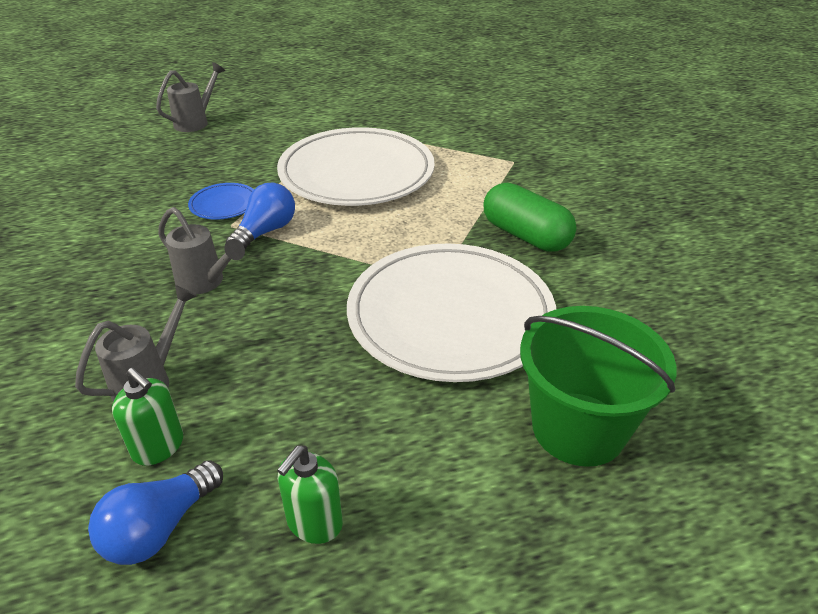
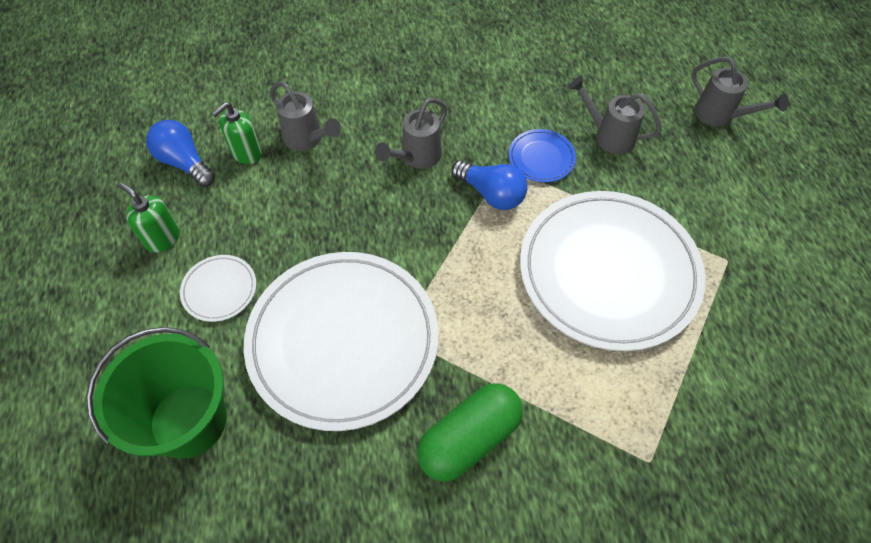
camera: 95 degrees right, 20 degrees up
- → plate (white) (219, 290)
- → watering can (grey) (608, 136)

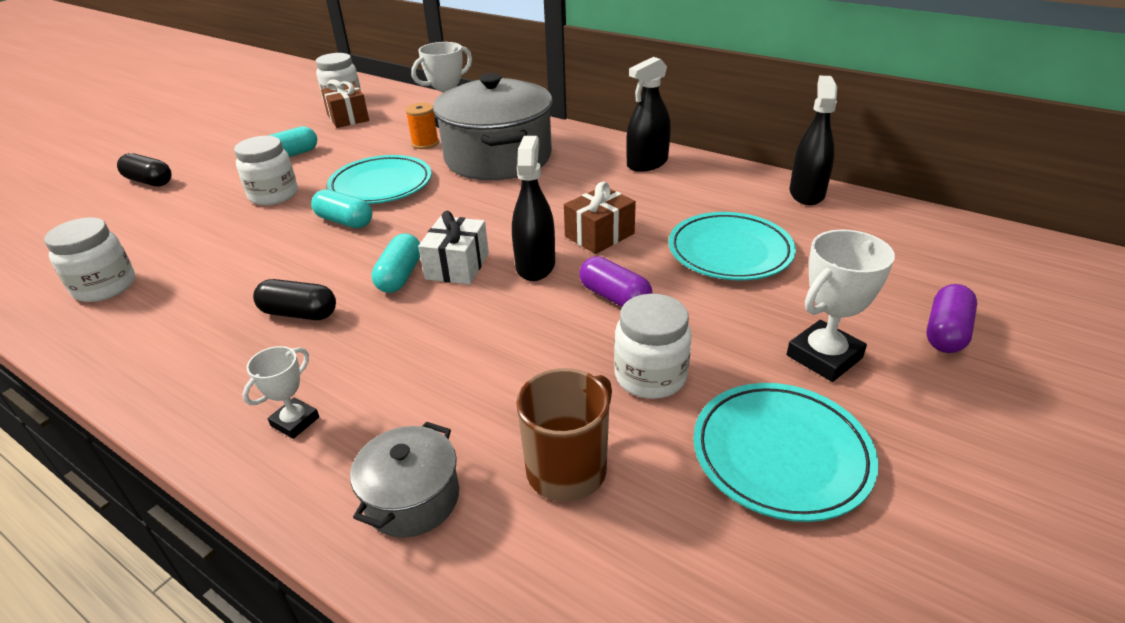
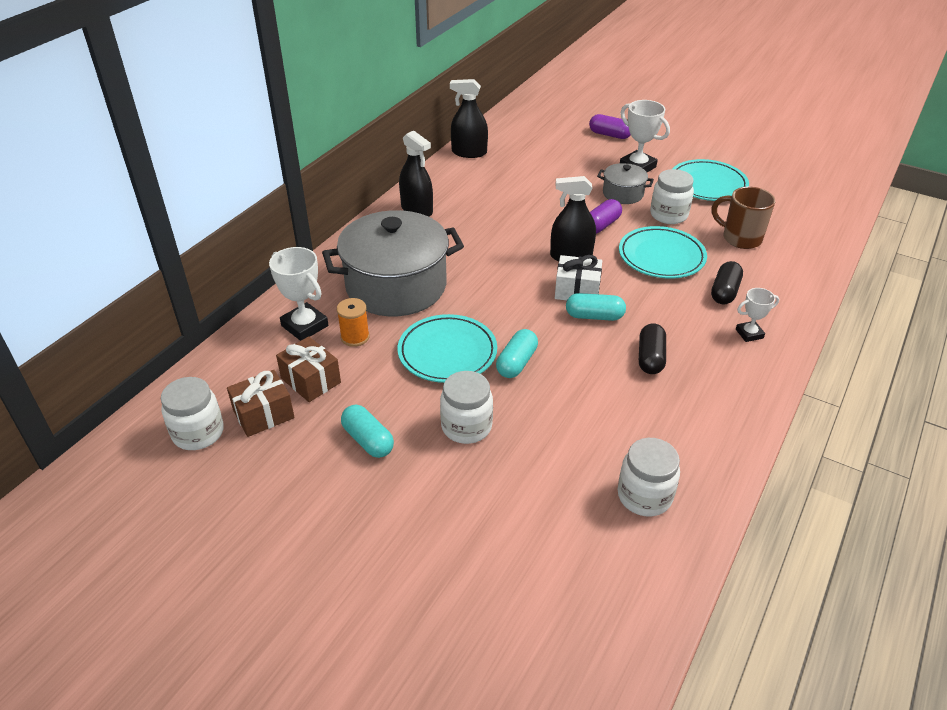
camera: 95 degrees left, 5 degrees up
gift (brown) (599, 235) → gift (brown) (311, 380), shifted
pot (grey) (412, 498) → pot (grey) (623, 194), shifted
plate (turquoise) (730, 251) → plate (turquoise) (661, 256), shifted
capsule (black) (149, 181) → capsule (black) (724, 292), shifted
trophy (white) (295, 421) → trophy (white) (749, 334), 45 degrees counterclockwise

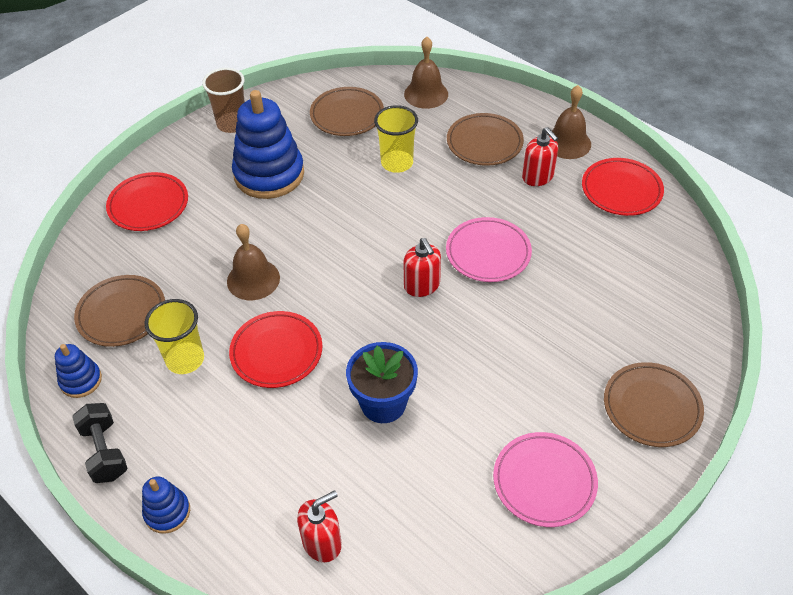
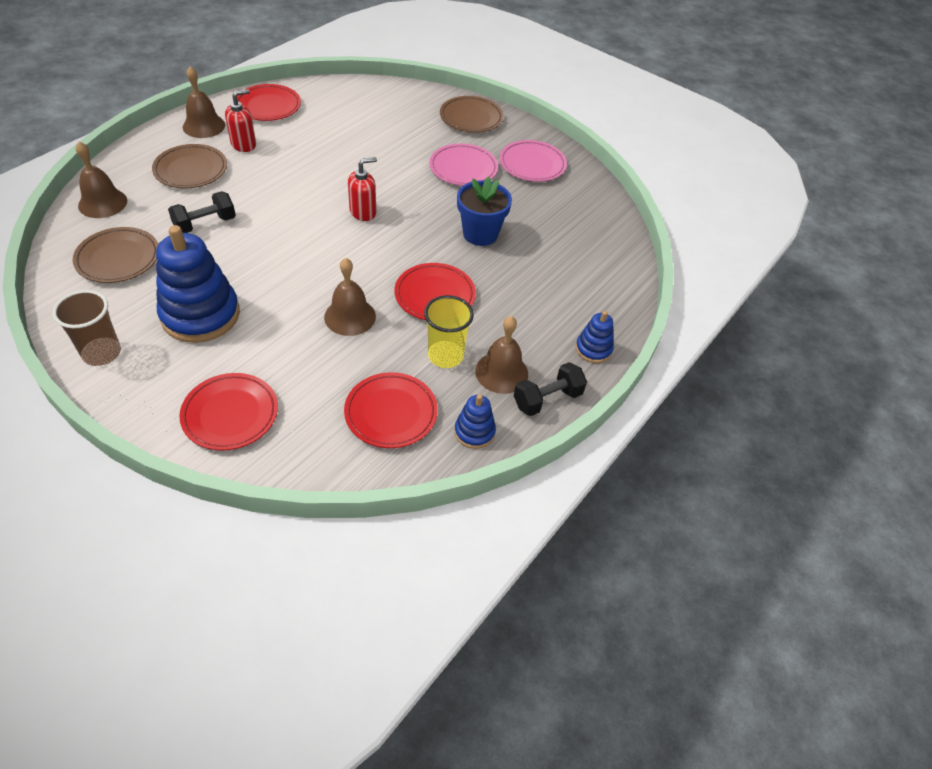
camera: 100 degrees left, 0 degrees up
cup (yellow) (397, 163) → dumbbell (black) (205, 224)
plate (brown) (121, 314) → plate (red) (391, 413)
plate (pink) (488, 253) → plate (pink) (463, 168), shifted
- → bell (brown) (501, 372)
soap dispenser (red) (322, 542) → -

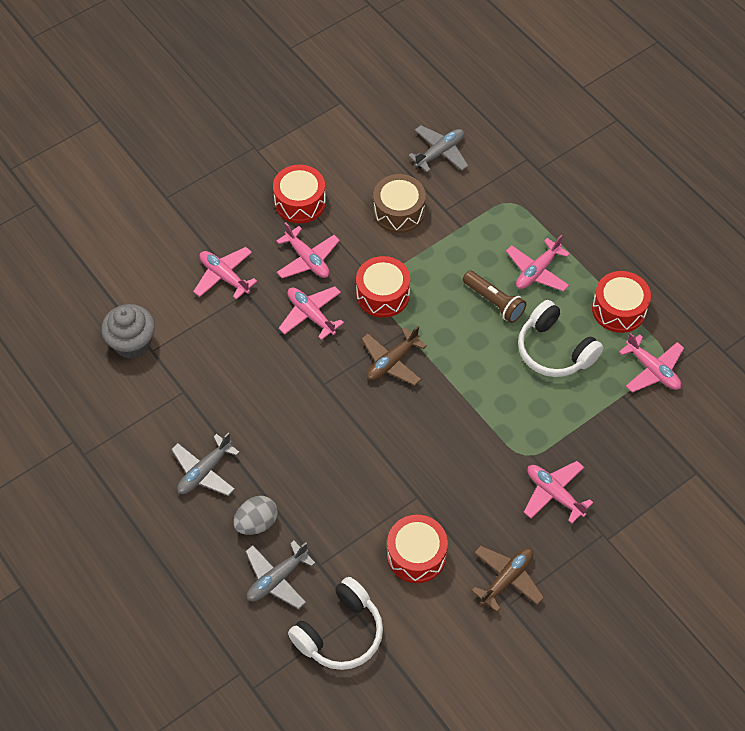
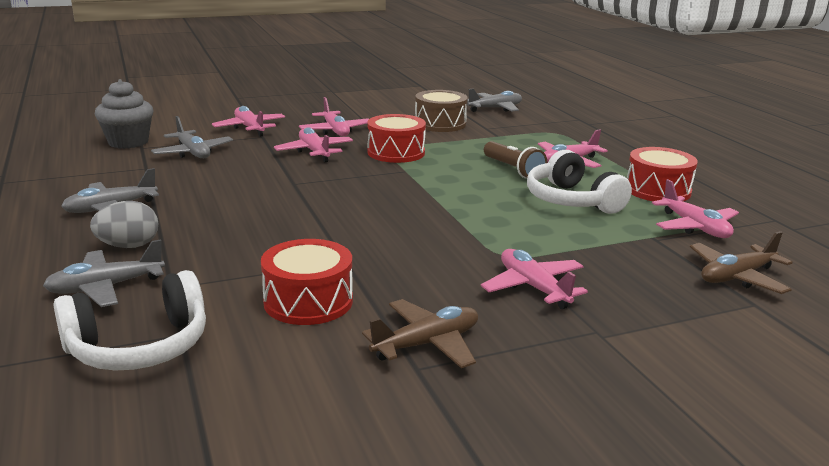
camera: 15 degrees right, 35 degrees down
- → plane (grey) (193, 153)
plane (brown) (392, 362) → plane (brown) (736, 277), shifted
drum (red) (300, 202) → -

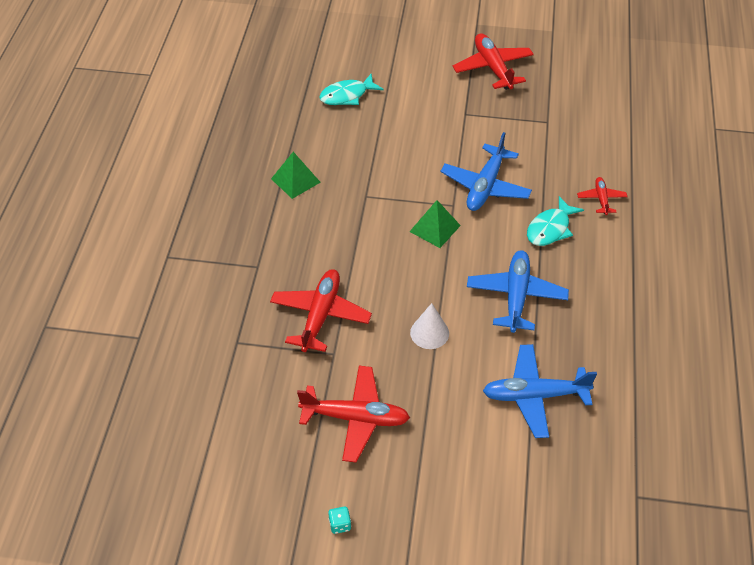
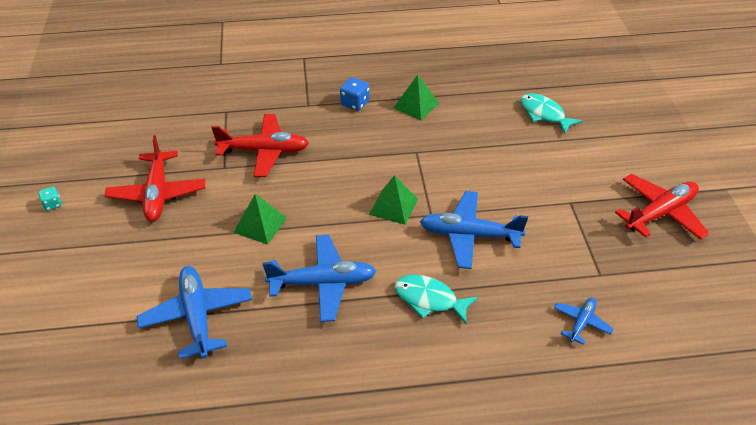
camera: 75 degrees right, 5 degrees down
cone (white) (429, 333) → pyramid (green) (260, 225)
- → dice (blue) (355, 103)
- → plane (blue) (581, 322)
plane (red) (601, 199) → -

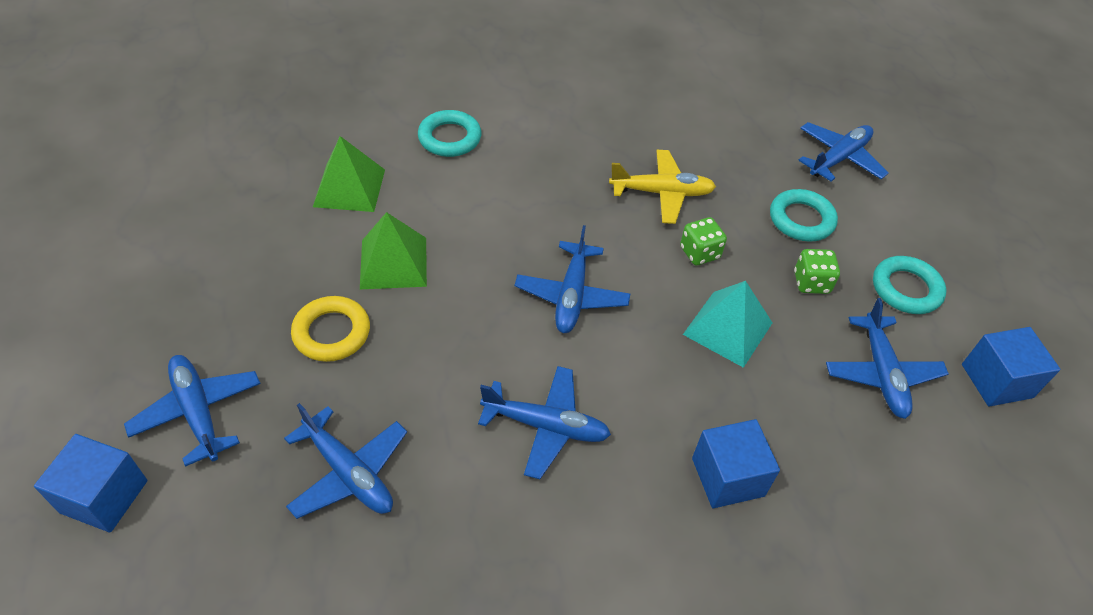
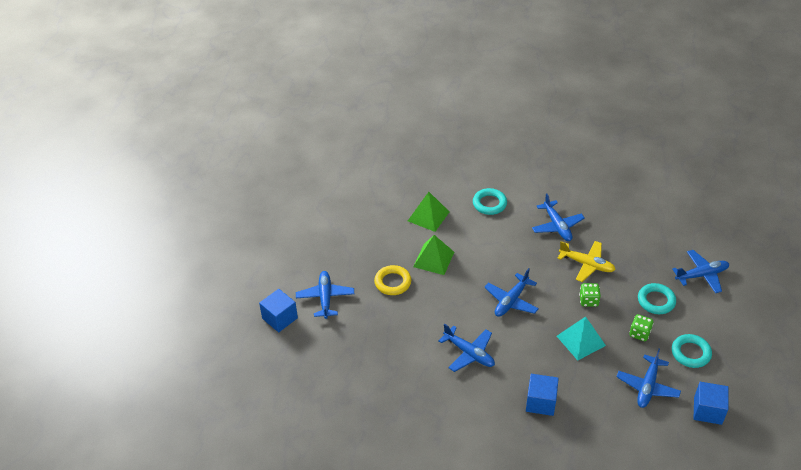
camera: 30 degrees right, 5 degrees down
plane (blue) (348, 473) → plane (blue) (557, 226), shifted

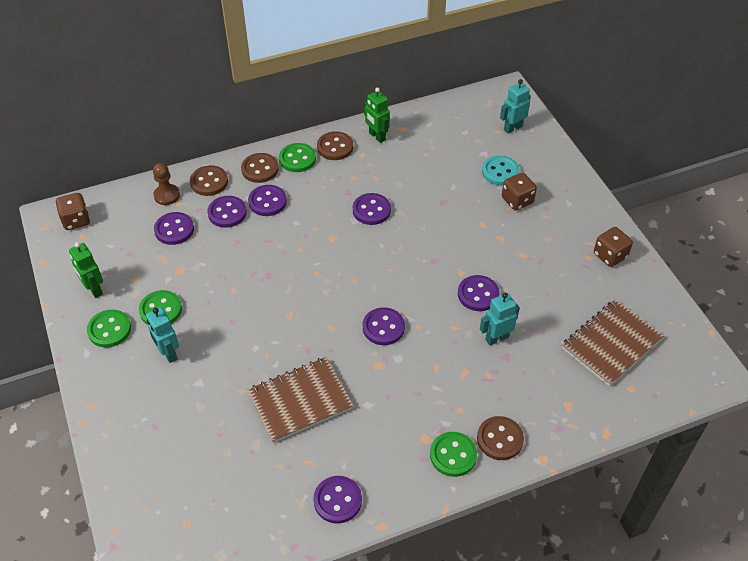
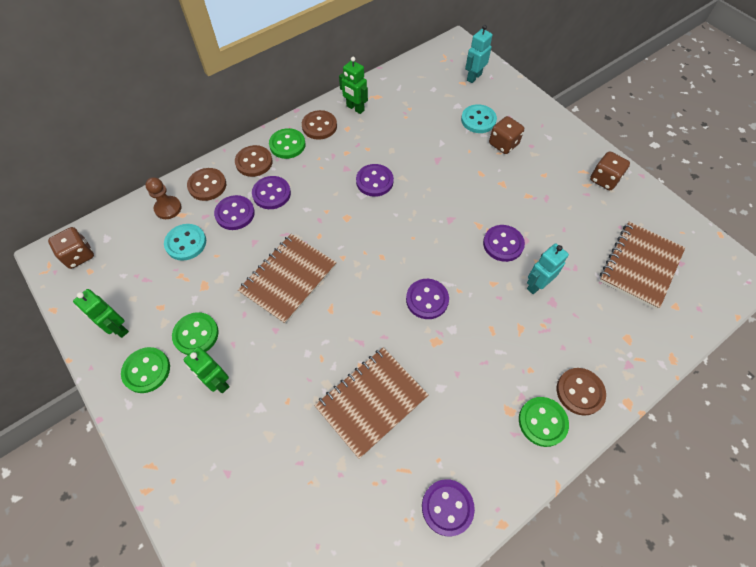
camera: 15 degrees left, 10 degrees up
button (purple) (174, 229) → button (turquoise) (186, 243)
robot (turquoise) (168, 353) → robot (green) (218, 382)
- → notebook (brown) (288, 279)

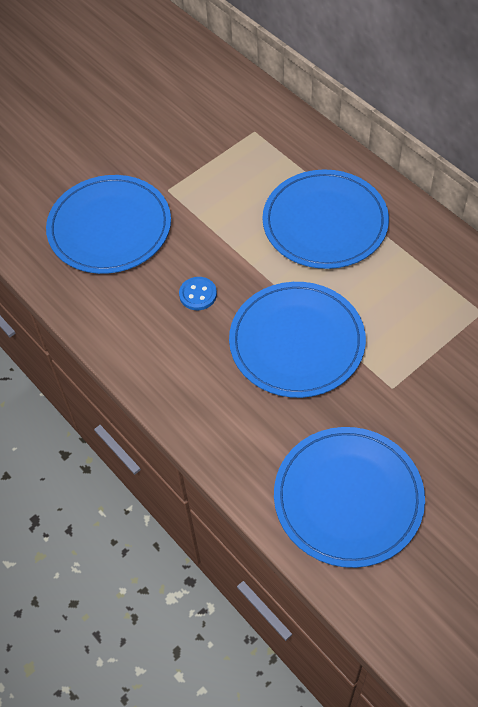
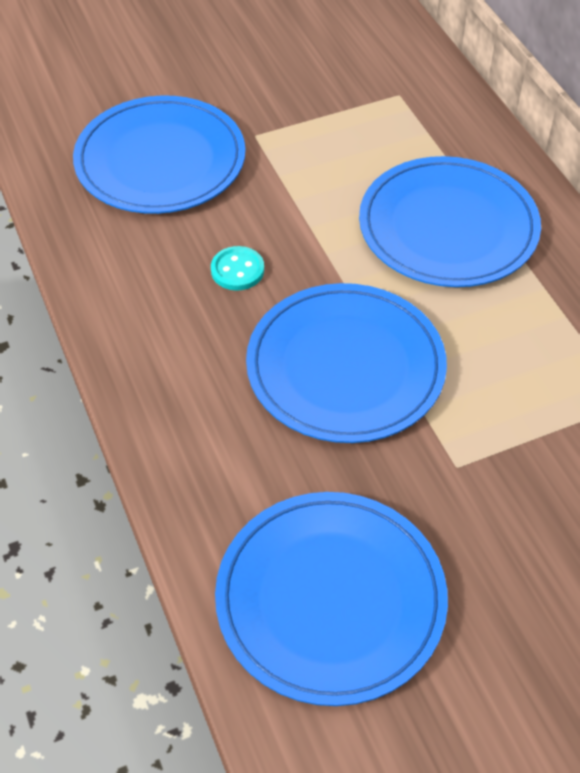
camera: 15 degrees right, 5 degrees down
button (blue) (198, 294) → button (turquoise) (237, 270)

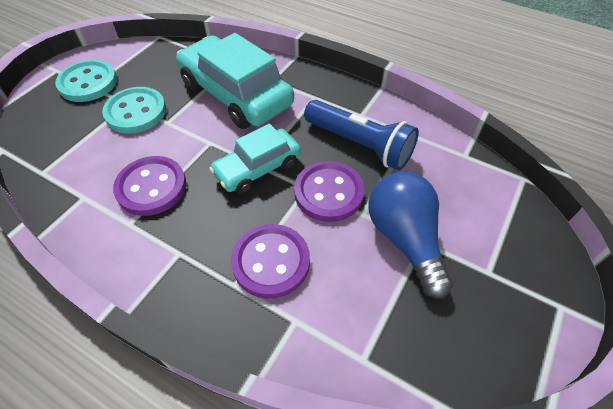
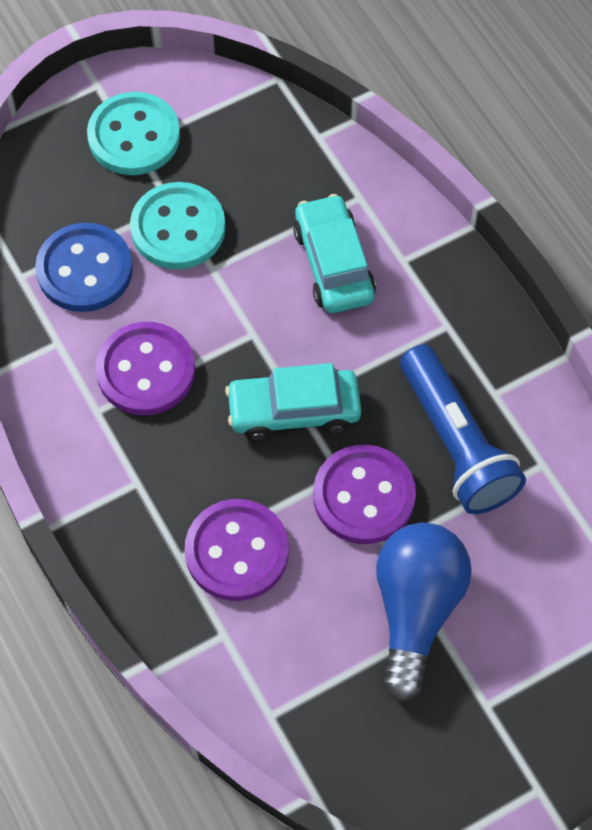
camera: 30 degrees right, 10 degrees up
- → button (blue) (84, 270)
car (turquoise) (236, 94) → car (turquoise) (333, 264), x0.60

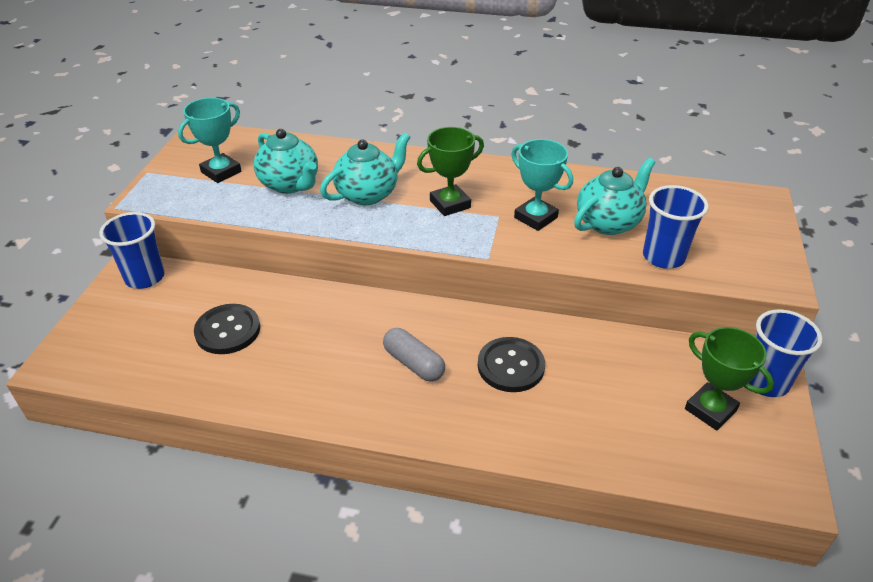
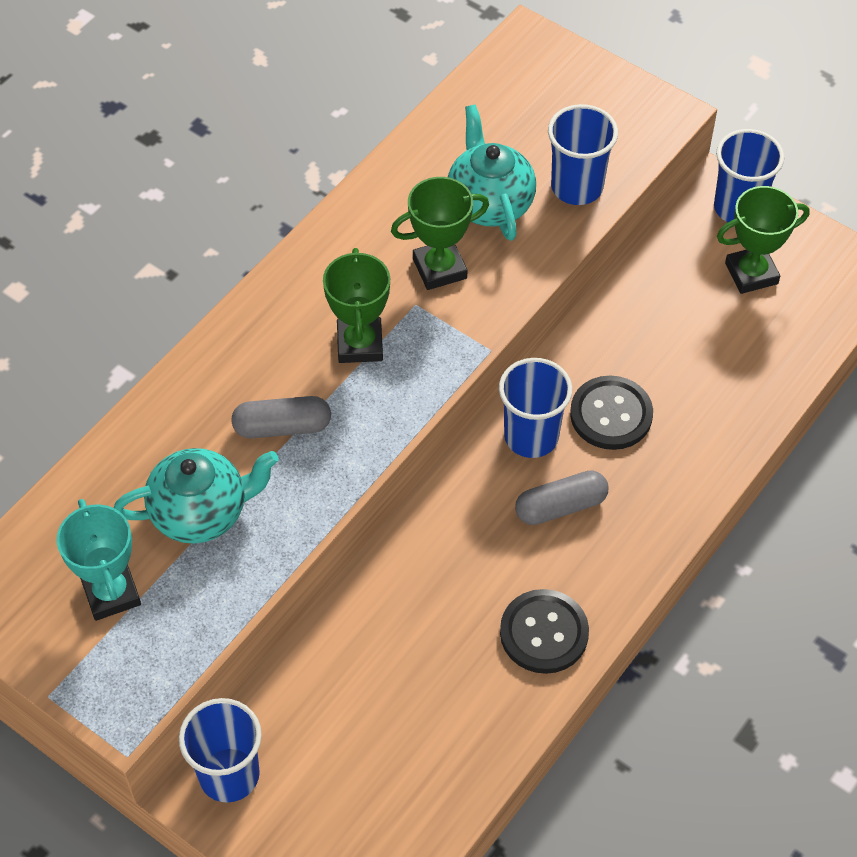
camera: 65 degrees left, 15 degrees up
teapot (turquoise) (368, 194) → capsule (grey) (282, 427)
trophy (turquoise) (535, 218) → trophy (green) (439, 268)
- → cup (blue) (531, 436)
button (black) (228, 330) → button (black) (544, 633), shifted

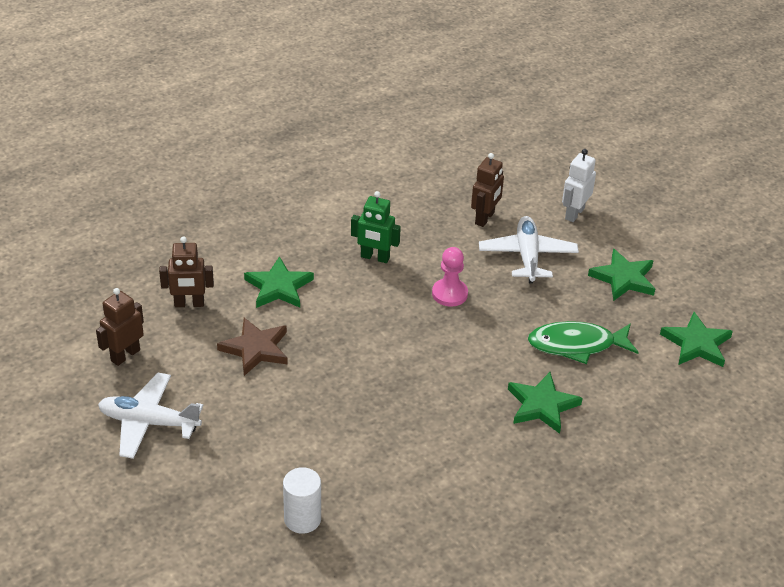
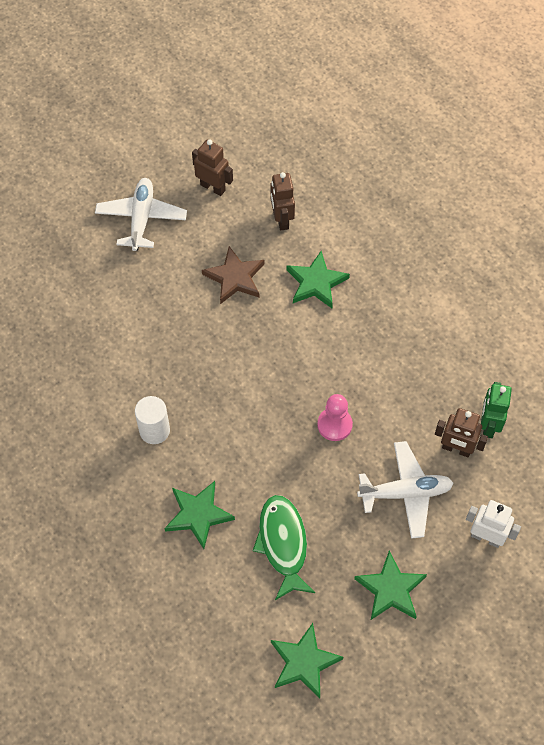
camera: 85 degrees right, 20 degrees up
cylinder (white) (302, 519) → cylinder (white) (154, 430), shifted
robot (green) (375, 257) → robot (green) (488, 425), shifted

